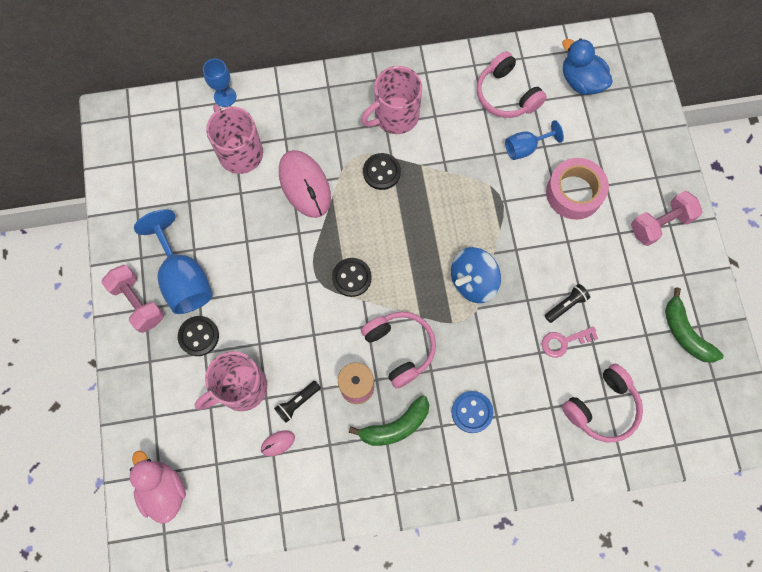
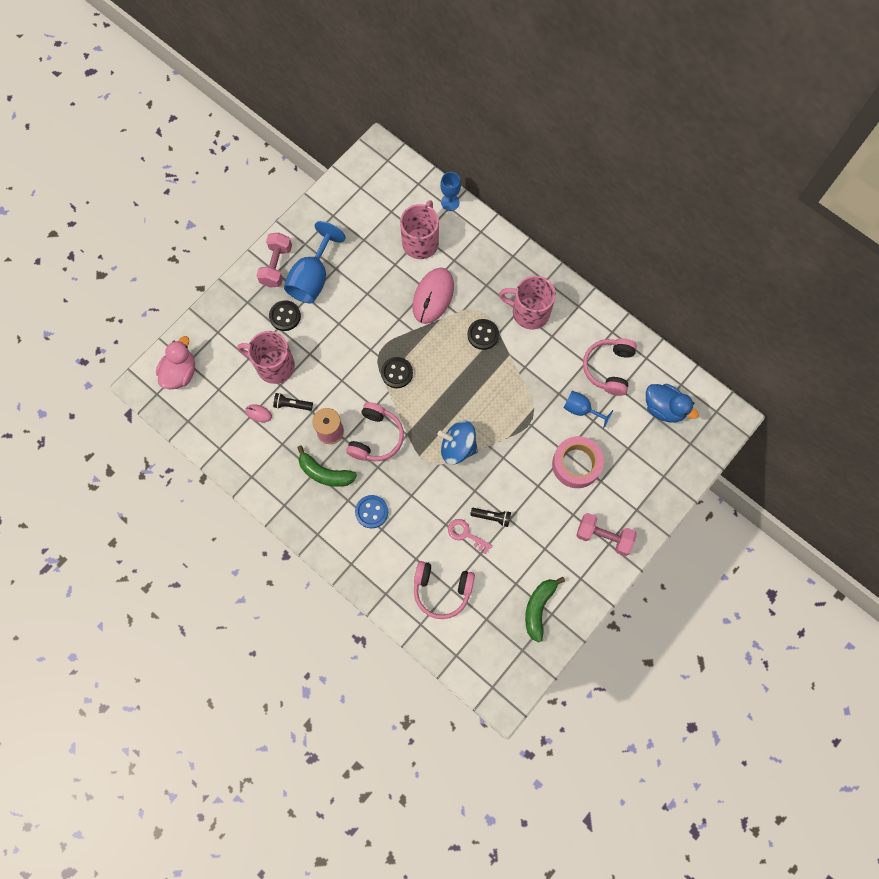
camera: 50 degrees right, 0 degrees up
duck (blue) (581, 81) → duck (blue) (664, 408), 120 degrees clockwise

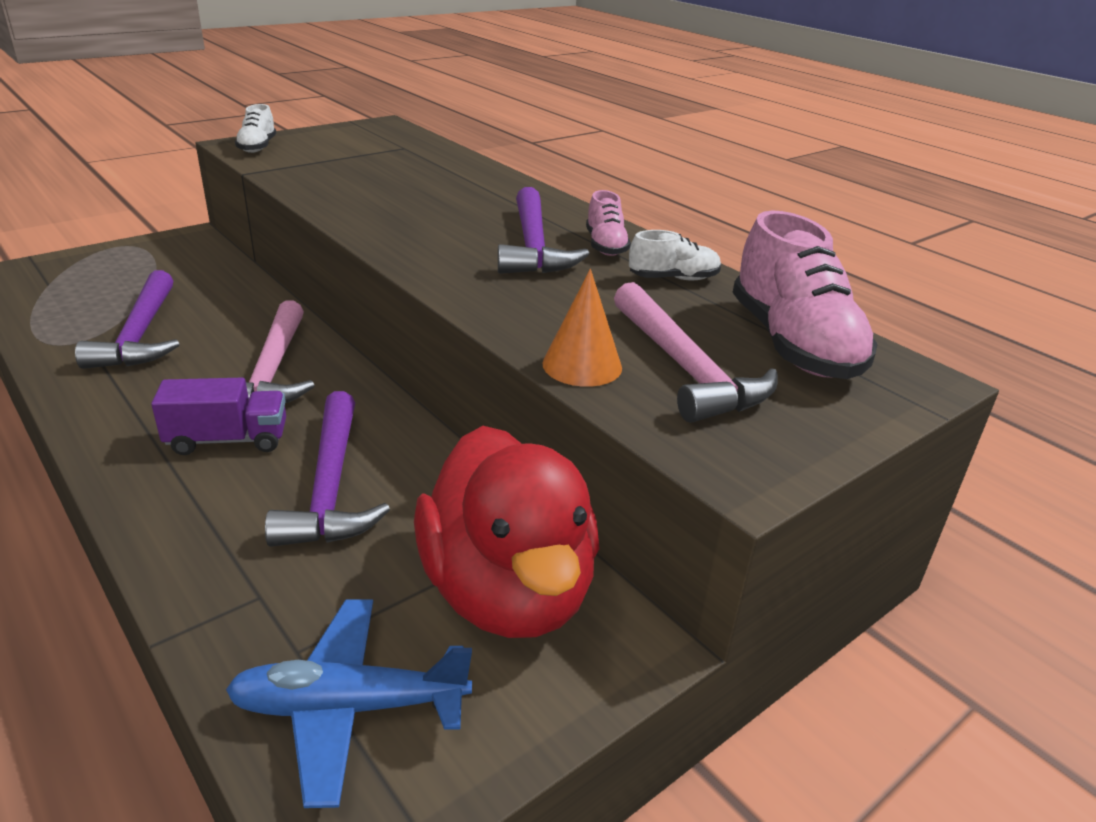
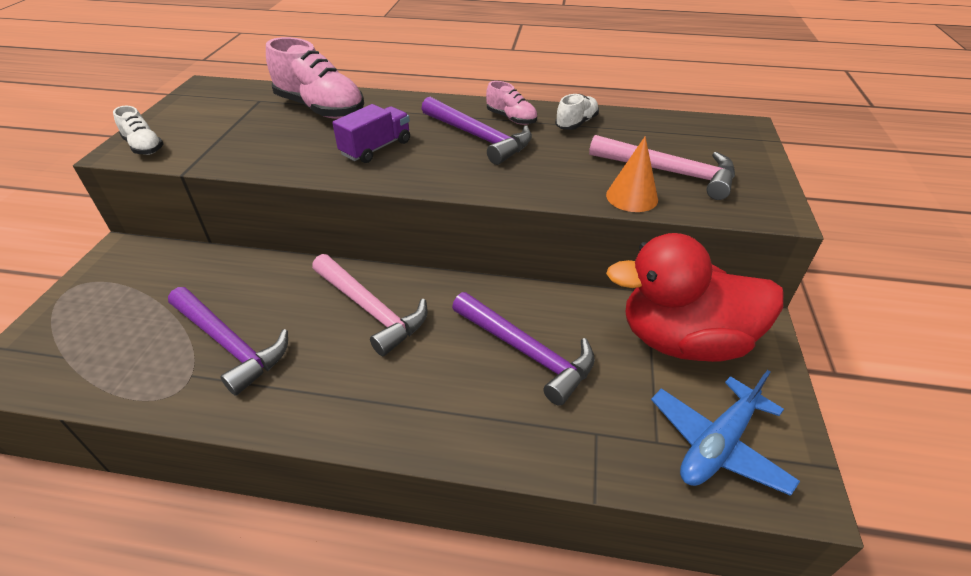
camera: 40 degrees left, 10 degrees up
shoe (pink) (793, 344) → shoe (pink) (320, 109), shifted
truck (purple) (228, 440) → truck (purple) (376, 148), shifted
duck (red) (508, 591) → duck (red) (683, 340), 150 degrees clockwise

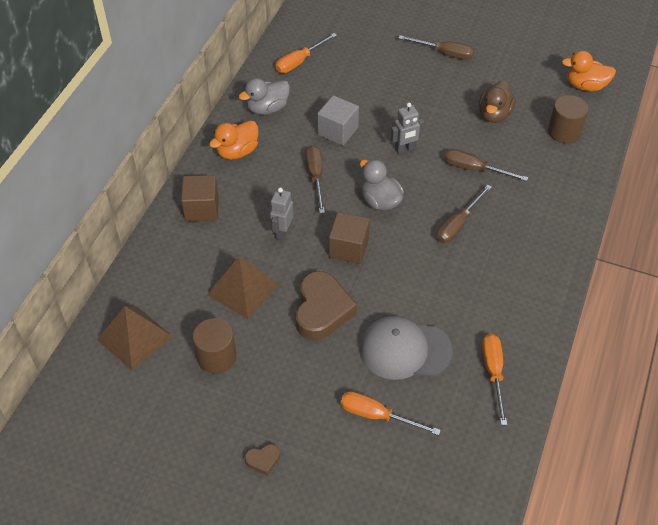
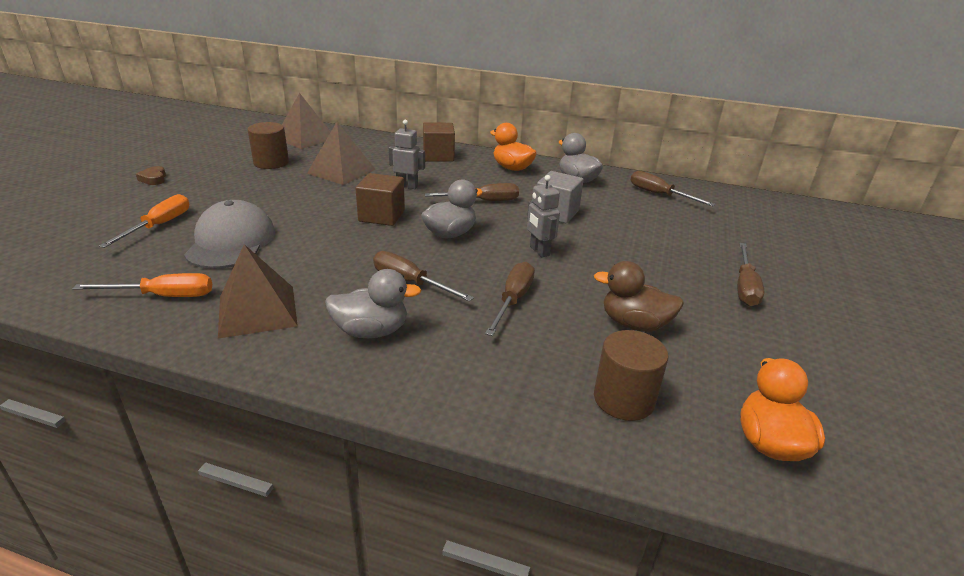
camera: 85 degrees right, 20 degrees down
- → pyramid (brown) (257, 311)
- → duck (grey) (371, 331)
screwdriver (orange) (299, 61) → screwdriver (brown) (659, 195)
heart (brown) (322, 310) → -

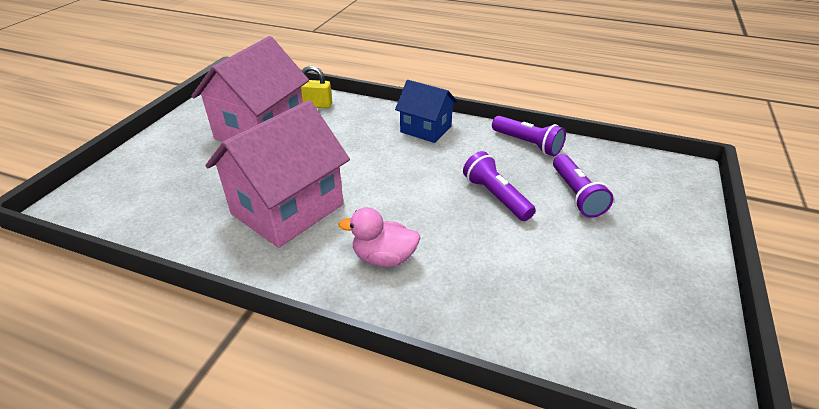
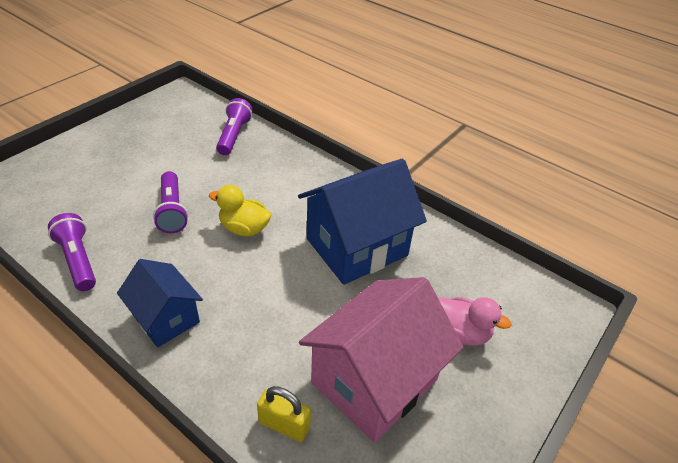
camera: 165 degrees left, 5 degrees up
- → duck (yellow) (244, 228)
flashlight (purple) (576, 195) → flashlight (purple) (234, 135), shifted
house (pink) (287, 209) → house (blue) (357, 247)
duck (pink) (384, 258) → duck (pink) (460, 333), shifted

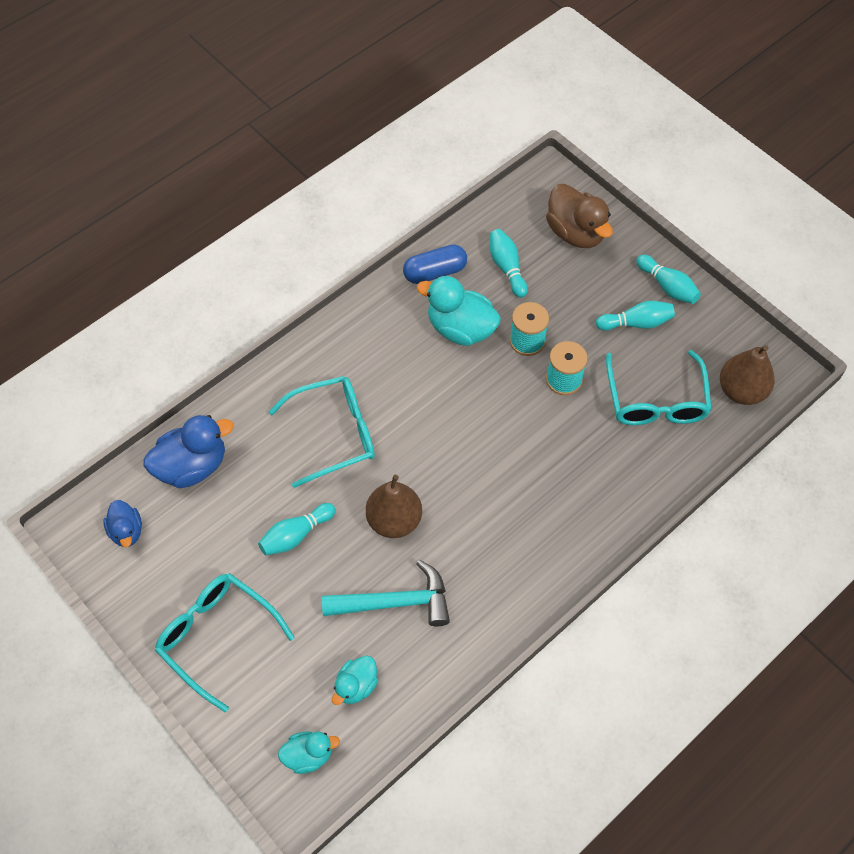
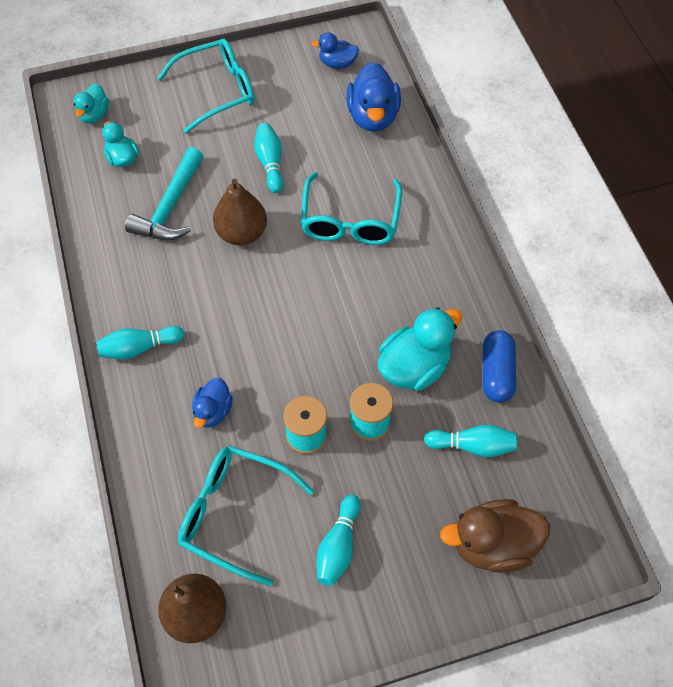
camera: 115 degrees right, 0 degrees up
bowling pin (turquoise) (667, 286) → bowling pin (turquoise) (139, 348), shifted
- → duck (blue) (213, 411)

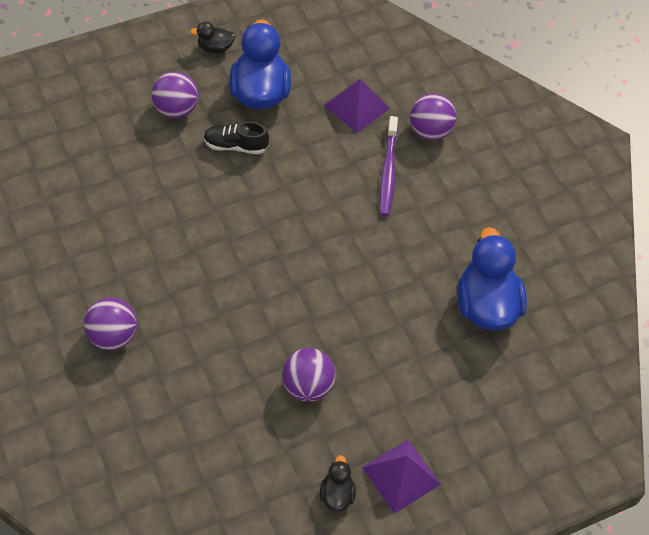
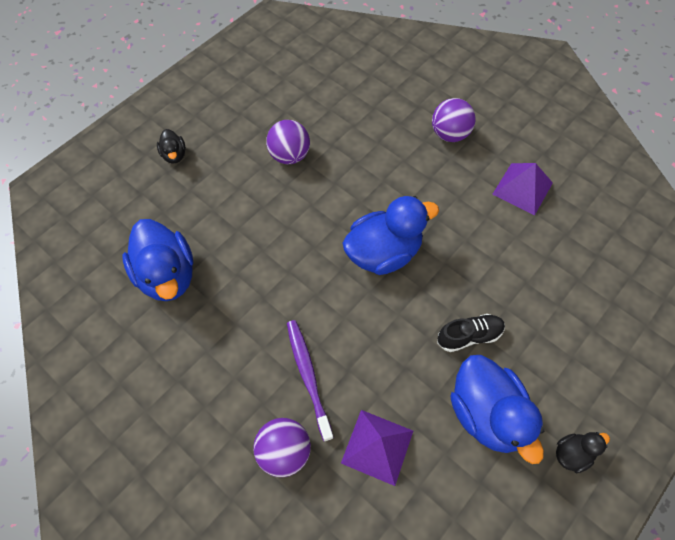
camera: 160 degrees right, 5 degrees up
duck (black) (336, 494) → duck (black) (174, 155), shifted
- → duck (blue) (383, 253)
pyramid (purple) (401, 475) → pyramid (purple) (522, 188), shifted
ball (purple) (176, 109) → -

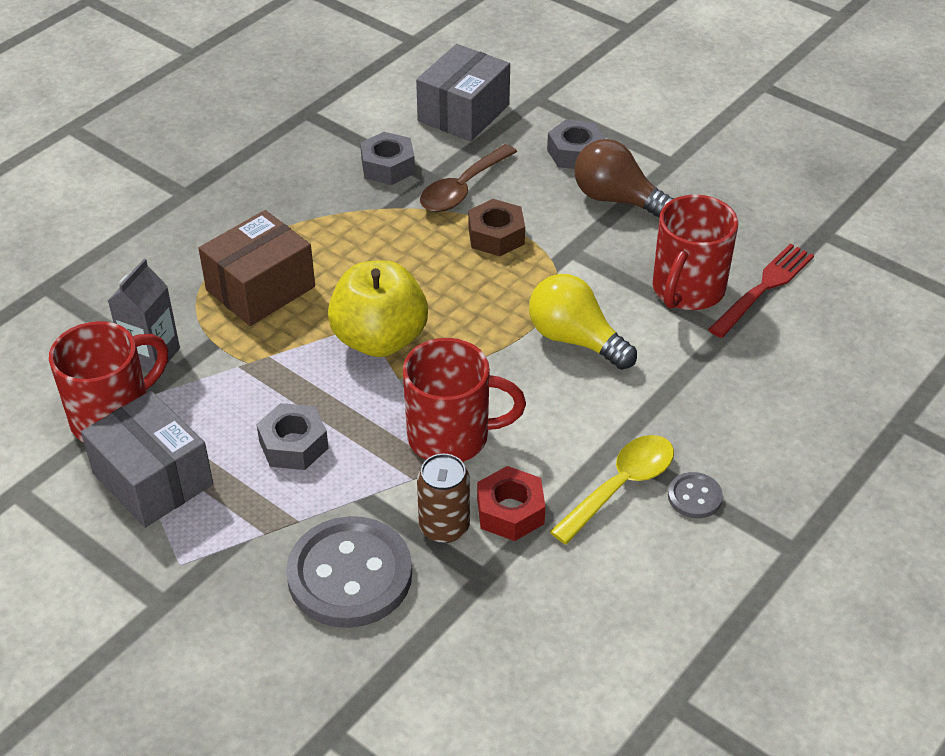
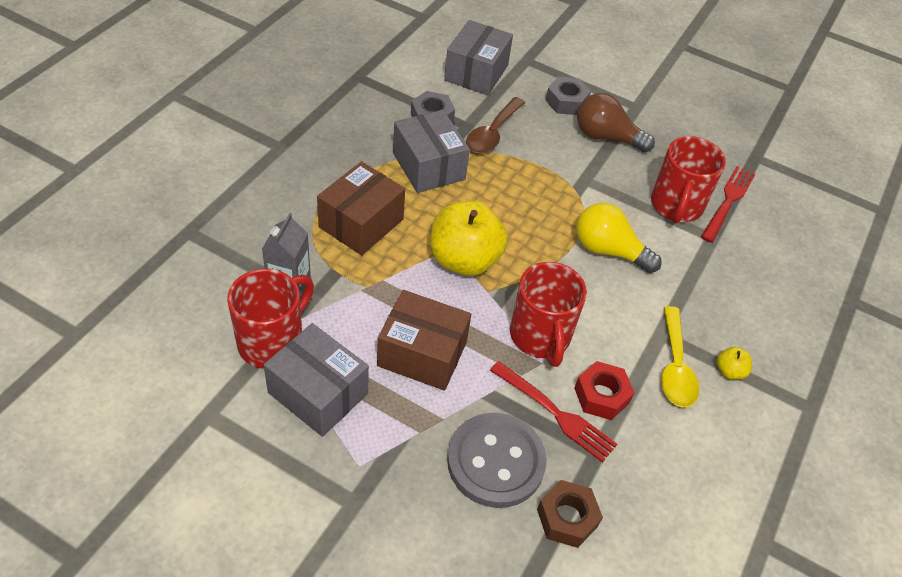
camera: 15 degrees left, 5 degrees up
nut (grey) (293, 445) → box (brown) (422, 354)
- → box (grey) (428, 166)
can (brown) (444, 527) → fork (red) (556, 413)
mug (red) (451, 436) → mug (red) (540, 337), 90 degrees clockwise
nut (brown) (496, 236) → nut (brown) (567, 518), shifted
spoon (yellow) (621, 486) → spoon (yellow) (675, 367), 150 degrees clockwise
button (grey) (694, 497) → apple (yellow) (729, 371)

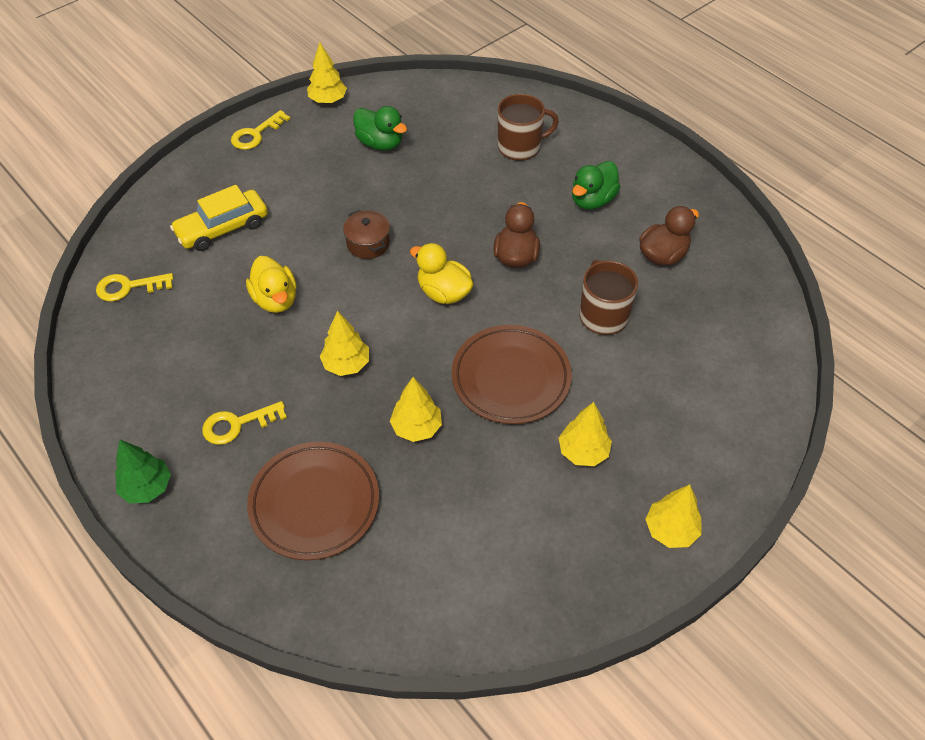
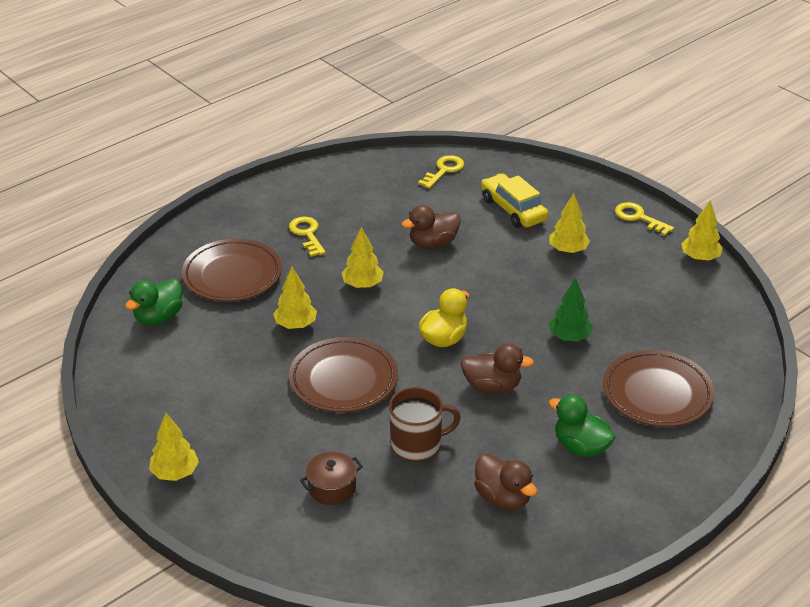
camera: 90 degrees right, 15 degrees down
duck (green) (380, 143) → duck (green) (158, 317), shifted
pot (brown) (368, 243) → pot (brown) (332, 488), shifted
duck (yellow) (275, 299) → duck (brown) (433, 243)
key (yellow) (128, 287) → key (yellow) (444, 170), 45 degrees clockwise
tree (green) (147, 487) → tree (green) (569, 337), shifted
tree (yellow) (583, 451) → tree (yellow) (568, 250), shifted
mug (brown) (520, 147) → plate (brown) (657, 393)

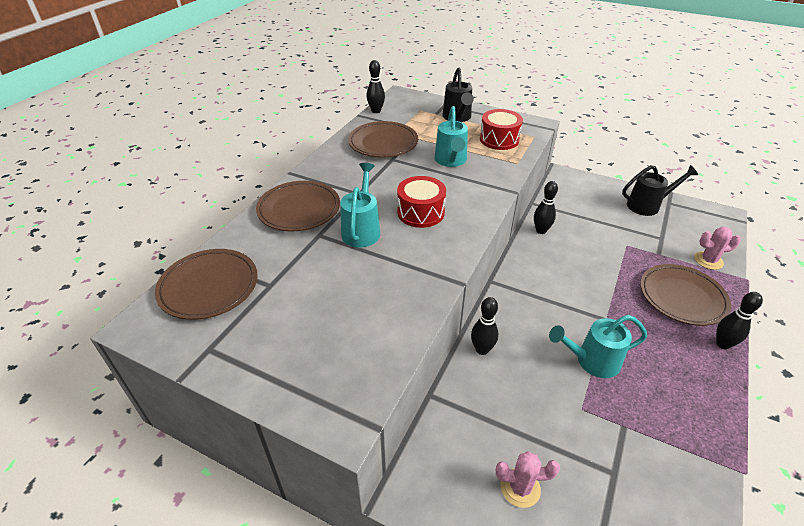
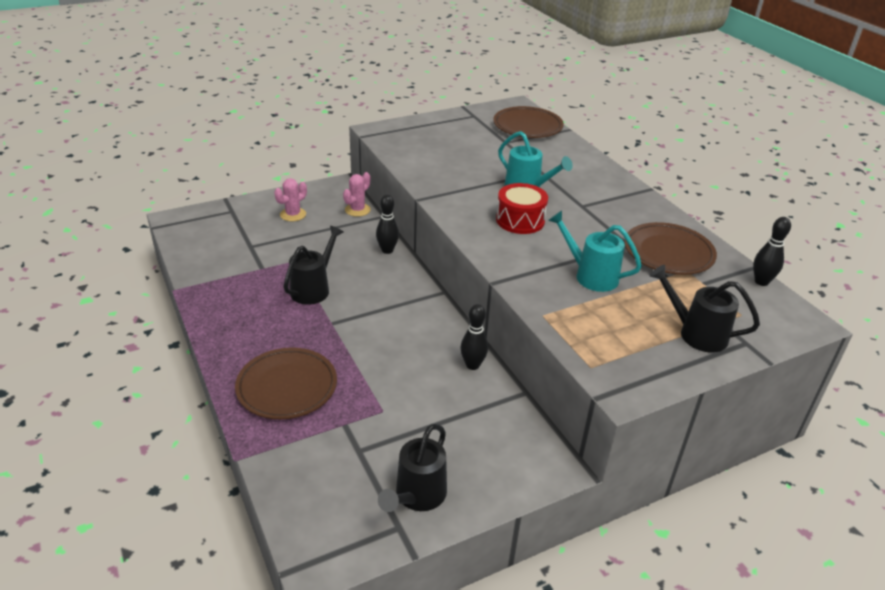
camera: 125 degrees right, 5 degrees down
watering can (turquoise) (591, 361) → watering can (black) (314, 288)
cactus (pink) (708, 260) → cactus (pink) (357, 210), shifted
plate (brown) (299, 210) → -
drum (red) (499, 139) → -
bowling pin (black) (723, 344) → -

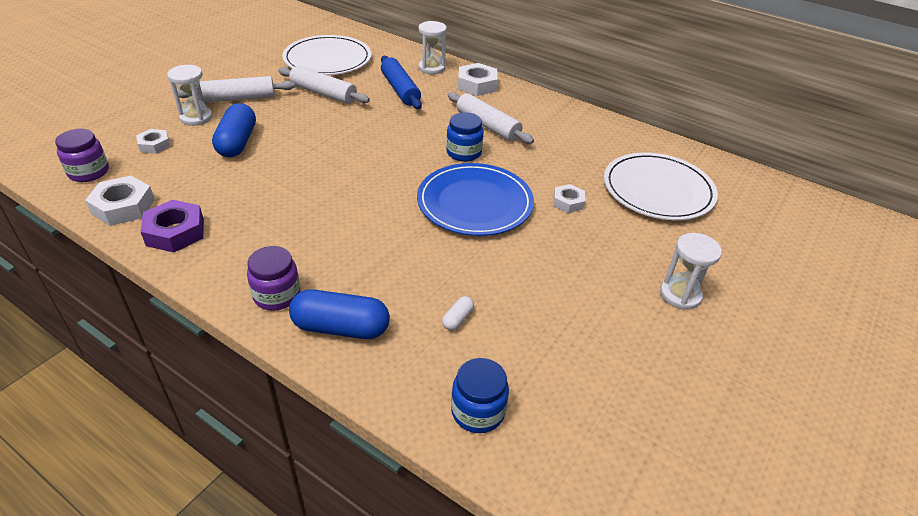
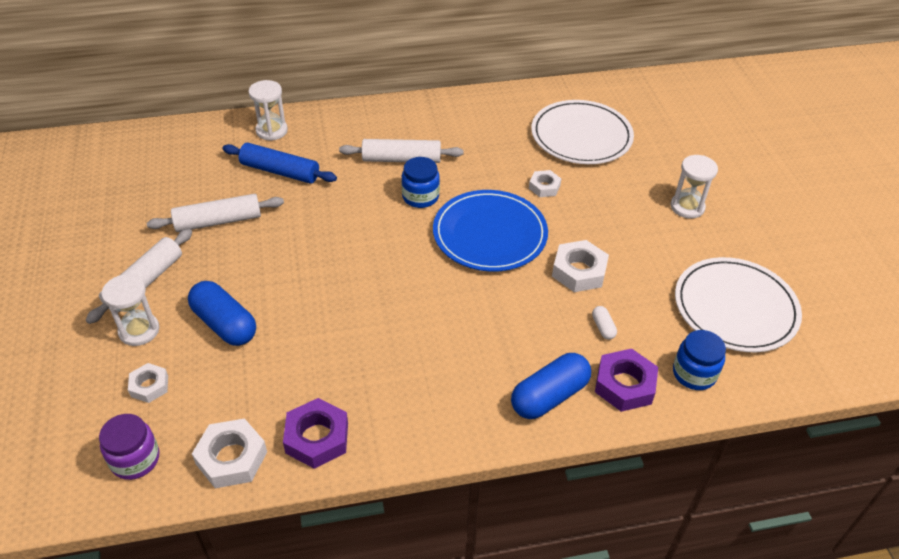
camera: 45 degrees left, 5 degrees up
nut (white) (477, 85) → nut (white) (579, 271), shifted
- → nut (purple) (624, 385)
plate (white) (327, 59) → plate (white) (735, 307), shifted
jar (purple) (277, 295) → -

